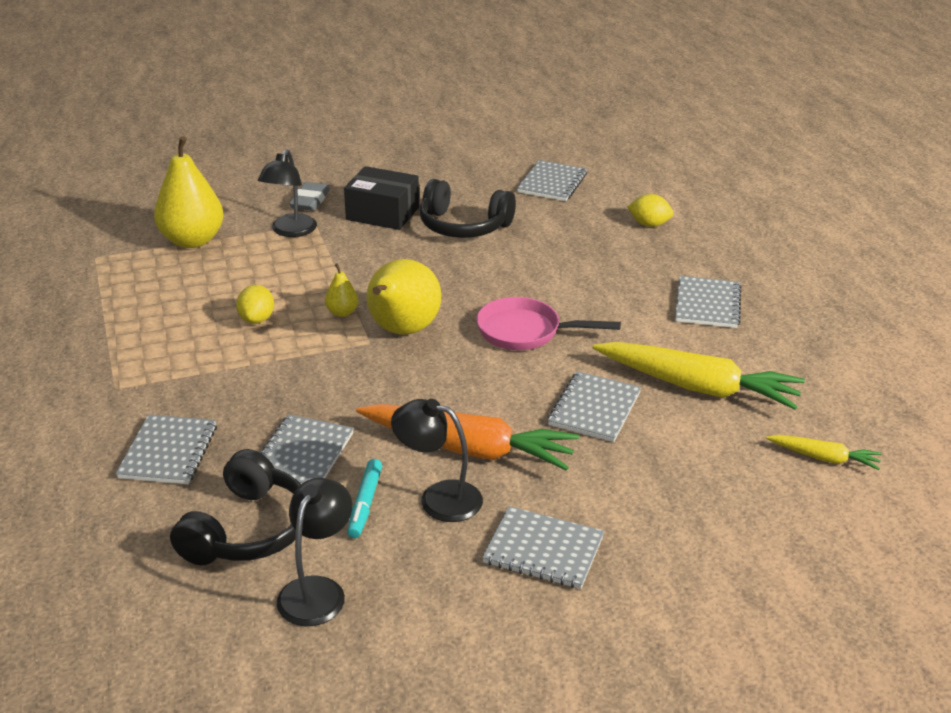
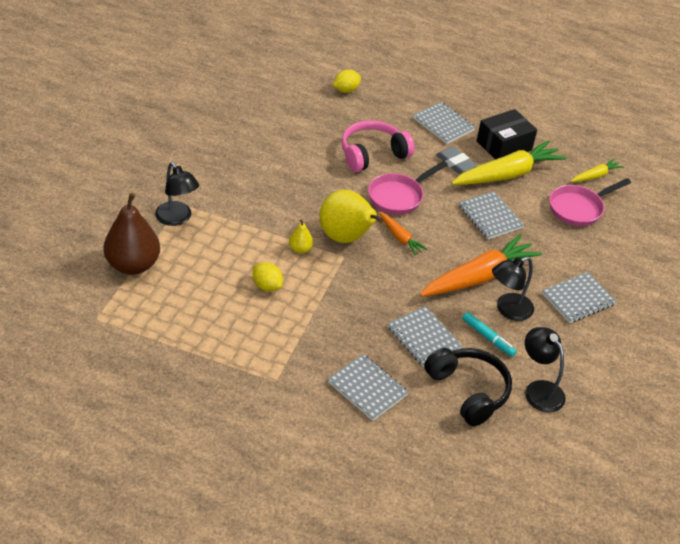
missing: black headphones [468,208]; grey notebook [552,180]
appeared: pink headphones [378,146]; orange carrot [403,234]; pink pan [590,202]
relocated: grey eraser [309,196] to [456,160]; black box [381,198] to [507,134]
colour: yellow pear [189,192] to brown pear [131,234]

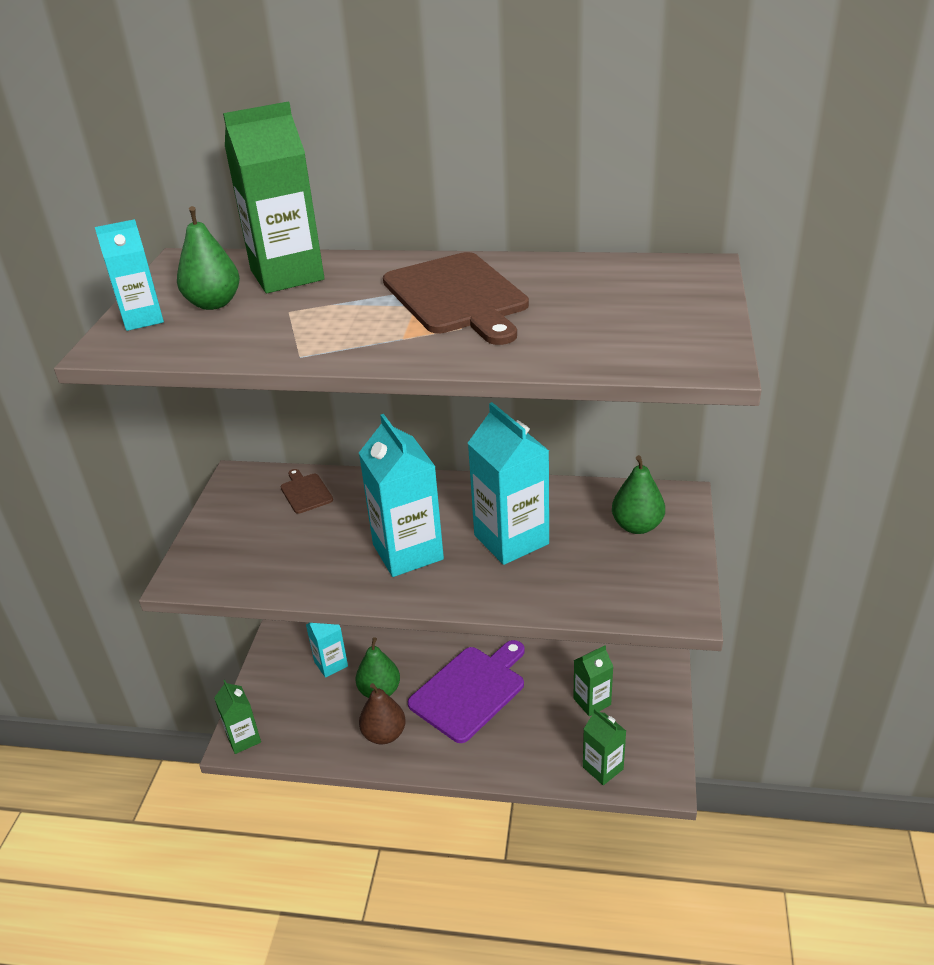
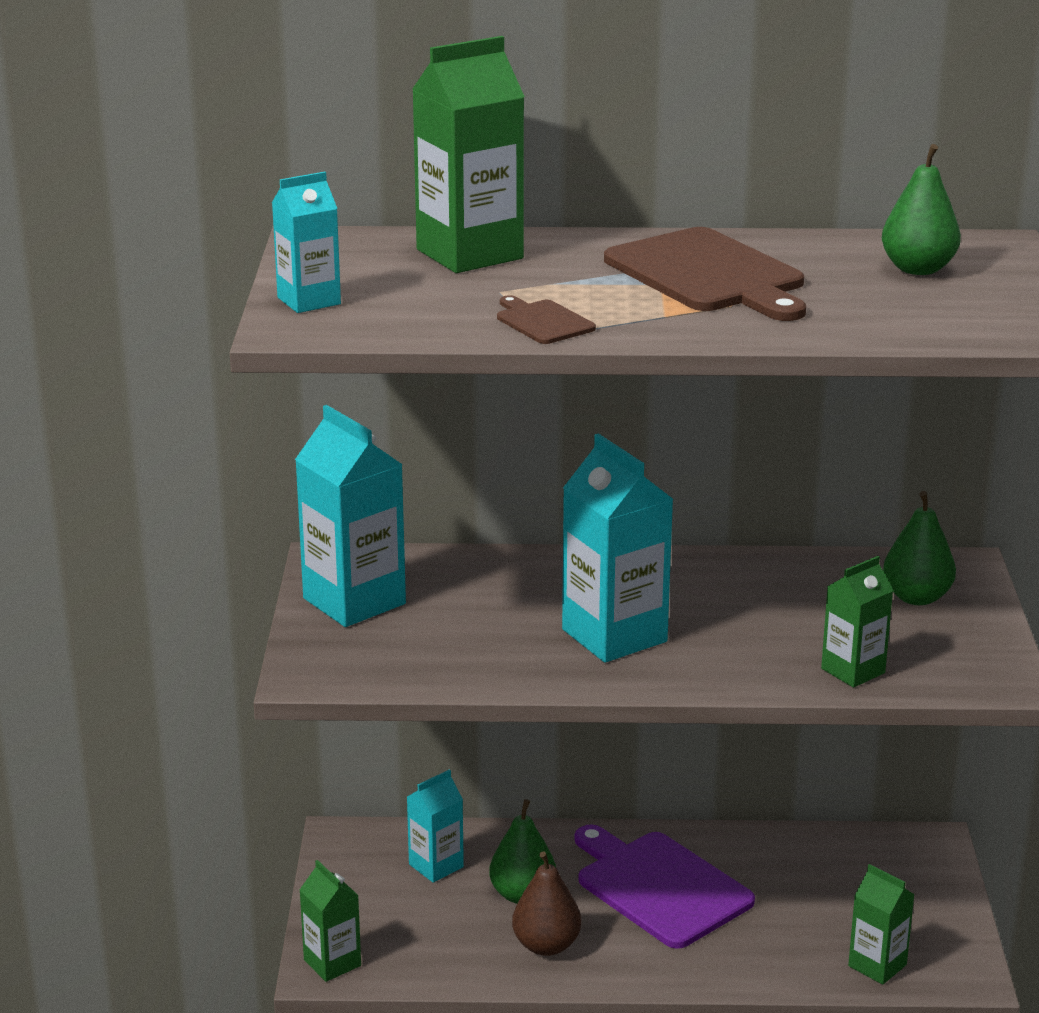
relocated: green pear [208,258] to [921,209]; brown cutting board [306,491] to [546,319]; turquoise carton [508,483] to [350,516]; green carton [593,680] to [857,622]
spun: purple cutting board [466,691] = [665,886] 75 degrees counterclockwise

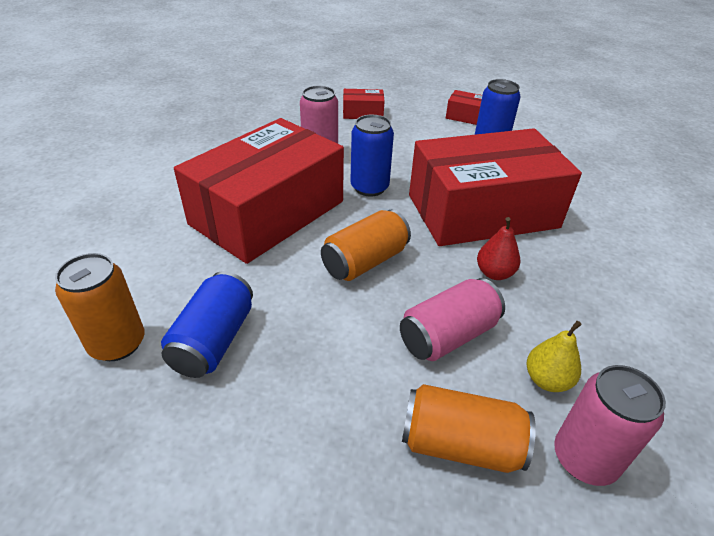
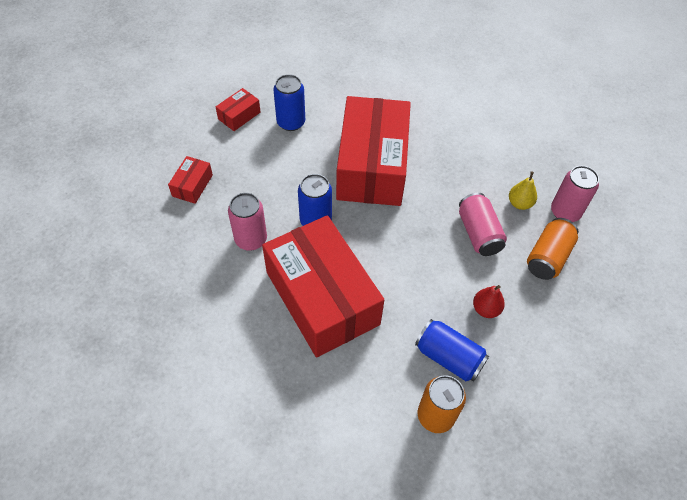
missing: orange can [366,245]
relocated: red pear [498,248] to [489,301]

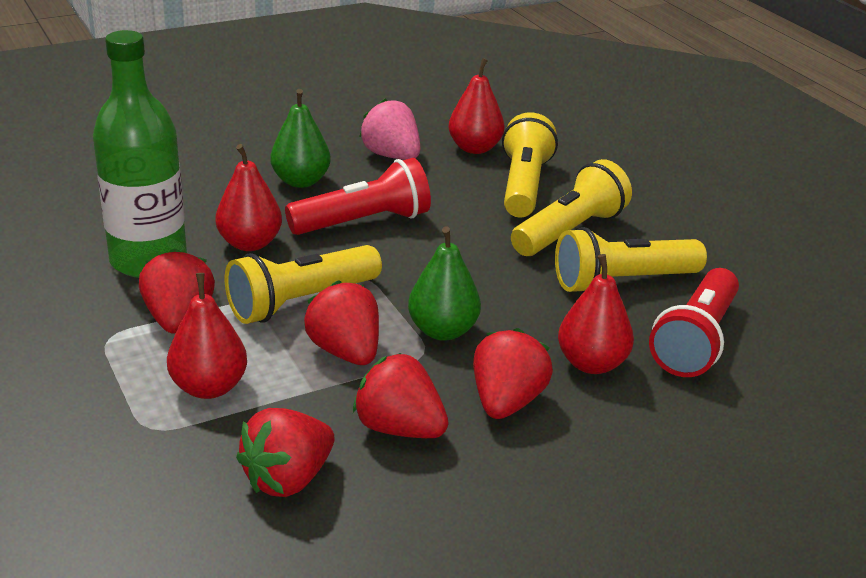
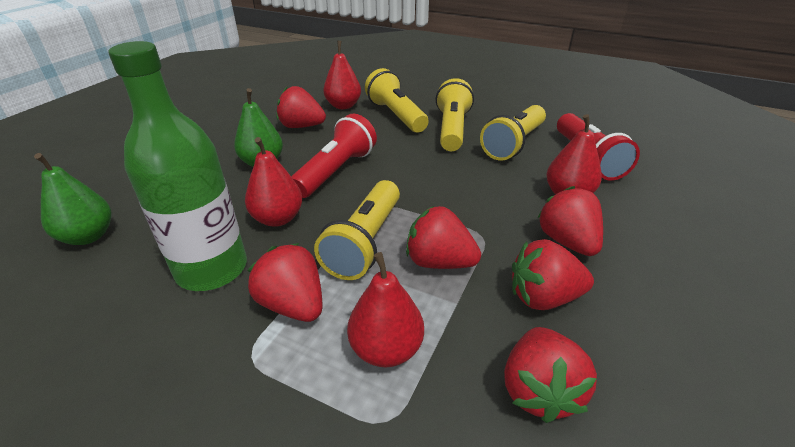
relocated: green pear [444,284] to [73,199]
colour: pink strawberry [389,129] to red strawberry [301,107]

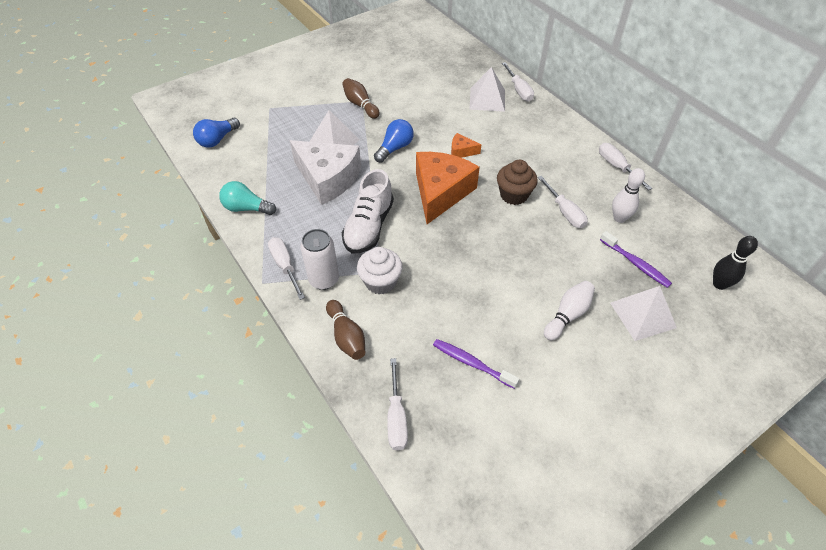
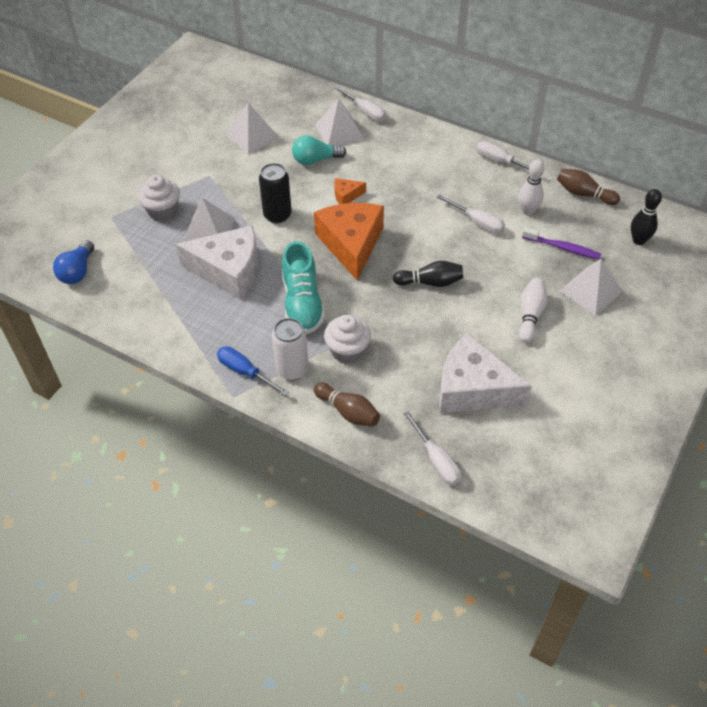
missing: brown cupcake [517,182]
appeared: white cupcake [159,198]; white pyramid [252,128]; black bowling pin [428,274]
relocated: turquoise light bulb [247,198] to [319,150]; brown bowling pin [361,98] to [588,187]
exchanged: blue light bulb [394,141] to black can [275,193]; purple toothbrush [476,364] to white cheese [485,373]
colour: white screwdriver [286,268] to blue screwdriver [253,371]; white shoe [368,211] to turquoise shoe [303,287]

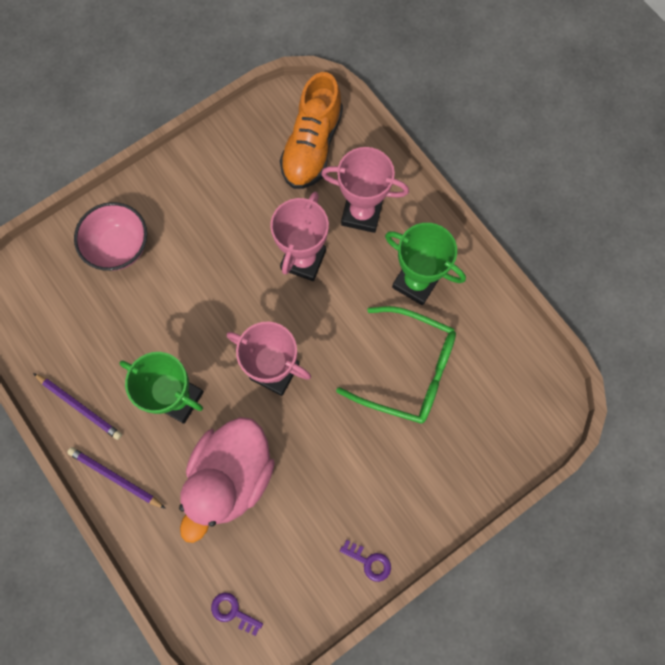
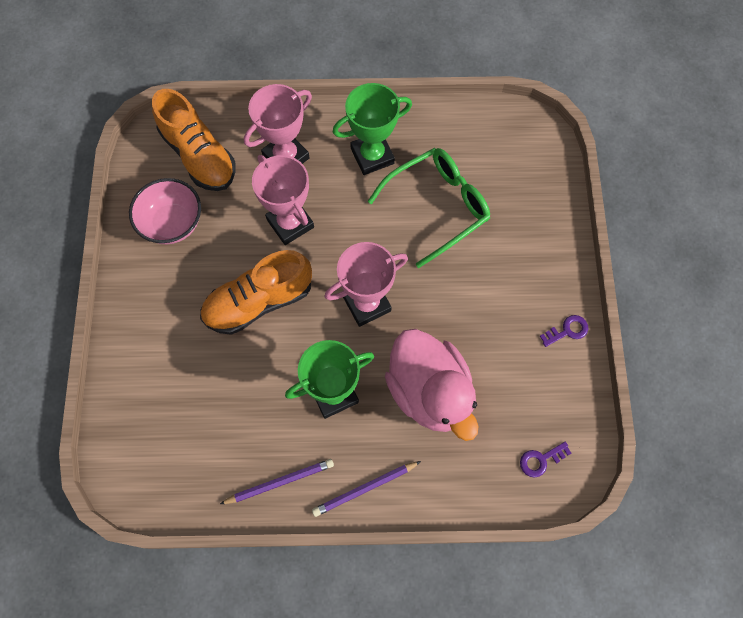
appeared: orange shoe [256,292]
relocated: pink bowl [110,236] to [165,211]

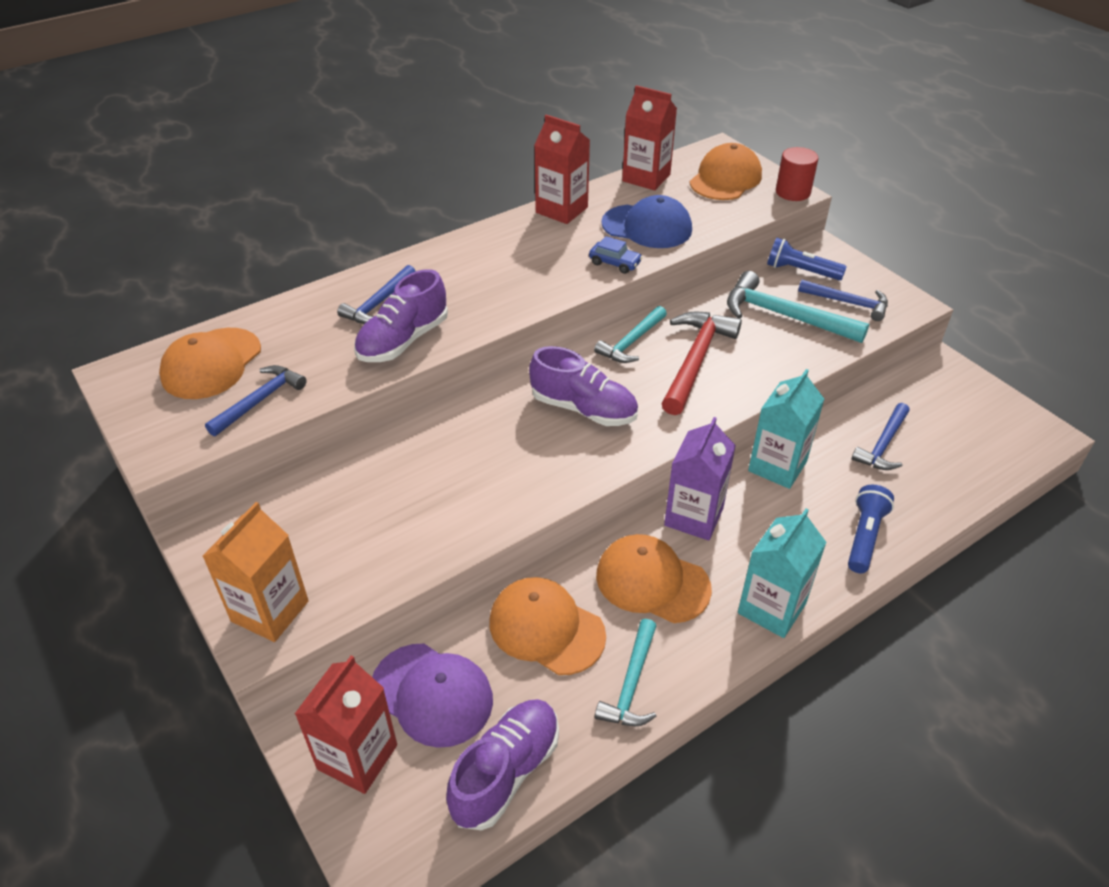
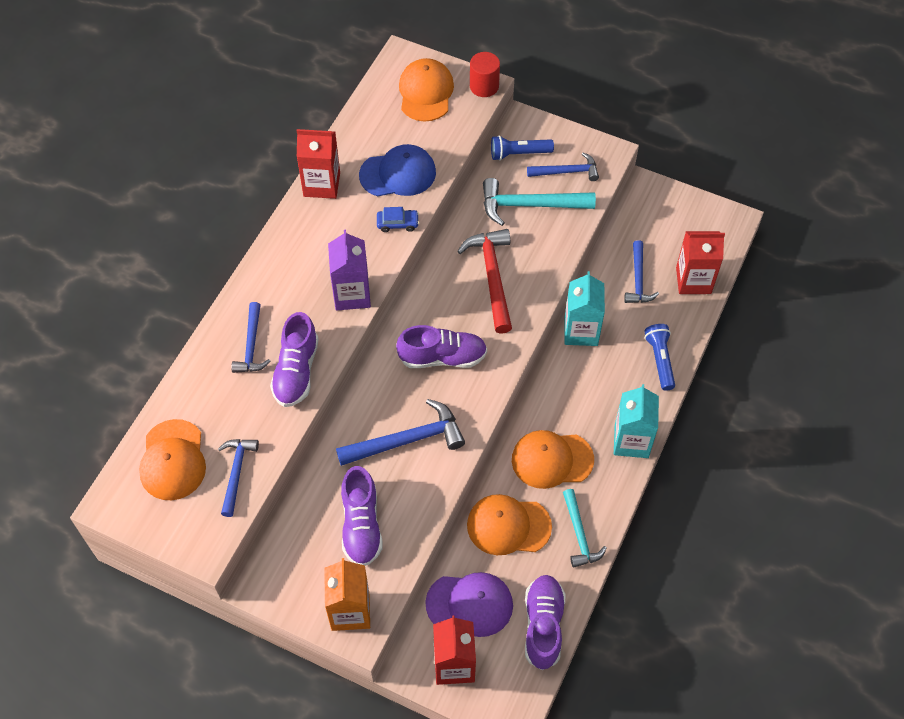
missing: turquoise hammer [630,334]
appeared: blue hammer [400,432]; purple shoe [362,516]
relocated: red carton [649,138] to [700,262]; purple carton [700,478] to [349,270]

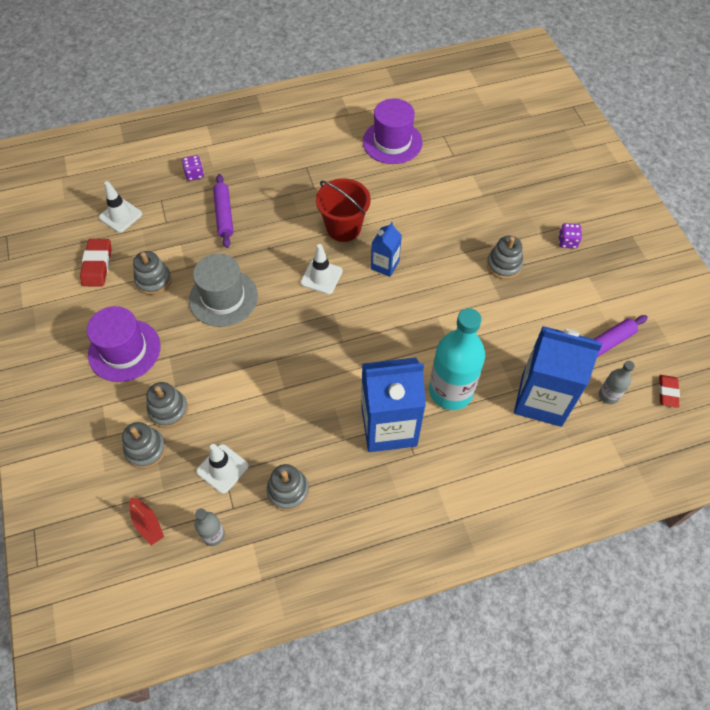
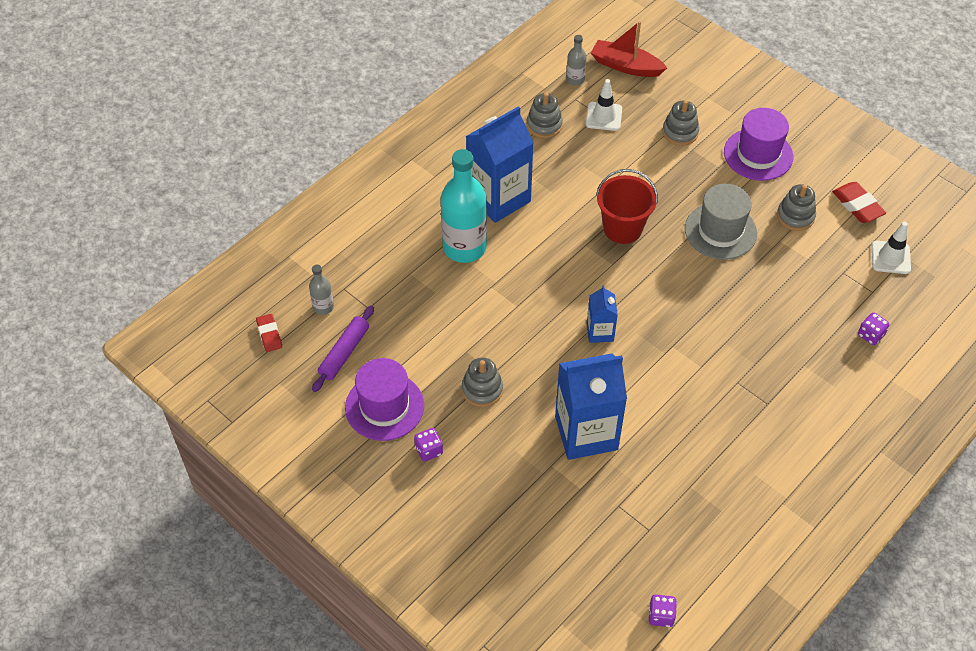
missing: grey stacking toy [144,445]; purple rolling pin [223,211]; white traffic cone [322,269]
appeared: purple dice [663,611]
relocated: red bucket [343,210] to [627,206]; purple hat [393,131] to [384,399]; blue carton [558,376] to [591,406]
size: red boat [146,521] = [629,49] x1.73

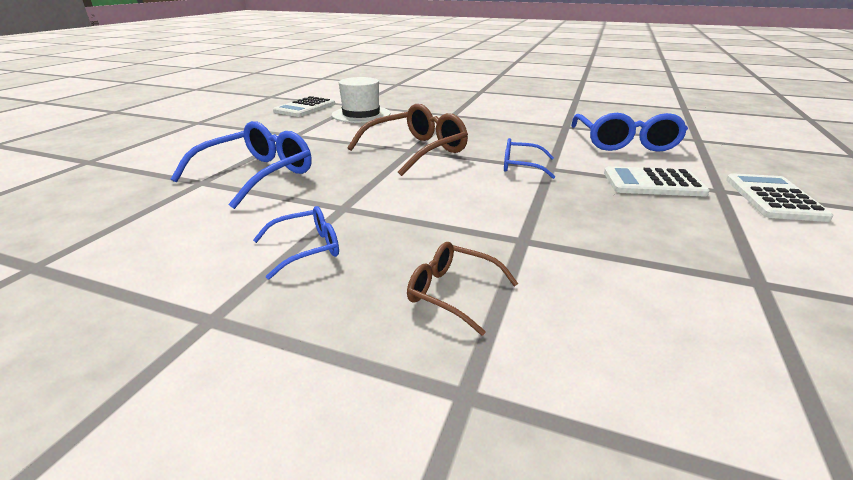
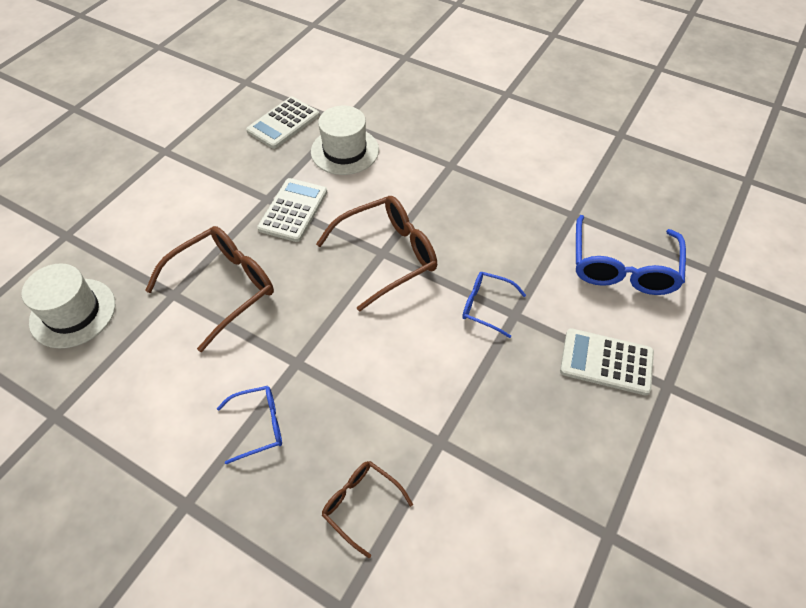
appeared: white hat [68,305]
relocated: white calculator [780,197] to [292,210]
colour: blue glasses [241,165] to brown glasses [209,289]

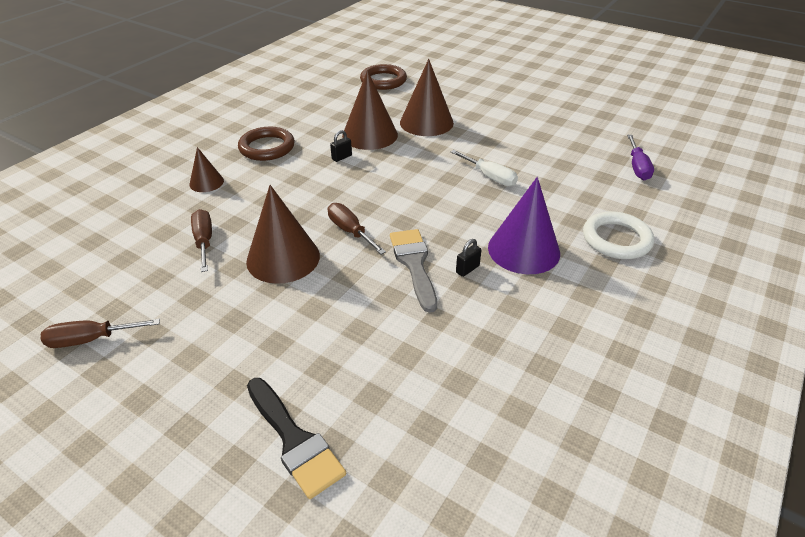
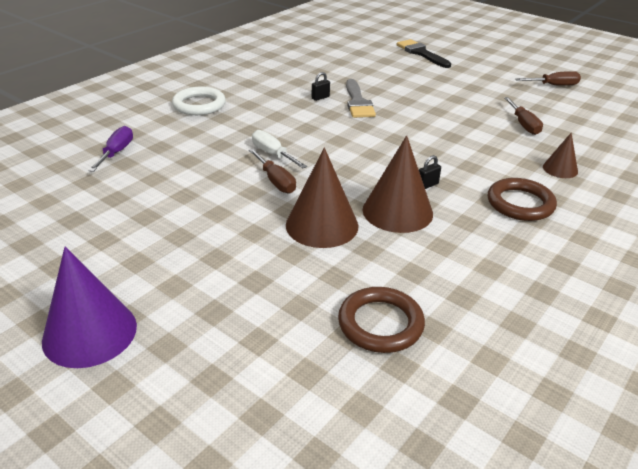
missing: brown cone [283,234]
relocated: brown screwdriver [357,228] to [272,171]; purple cone [524,225] to [89,307]

